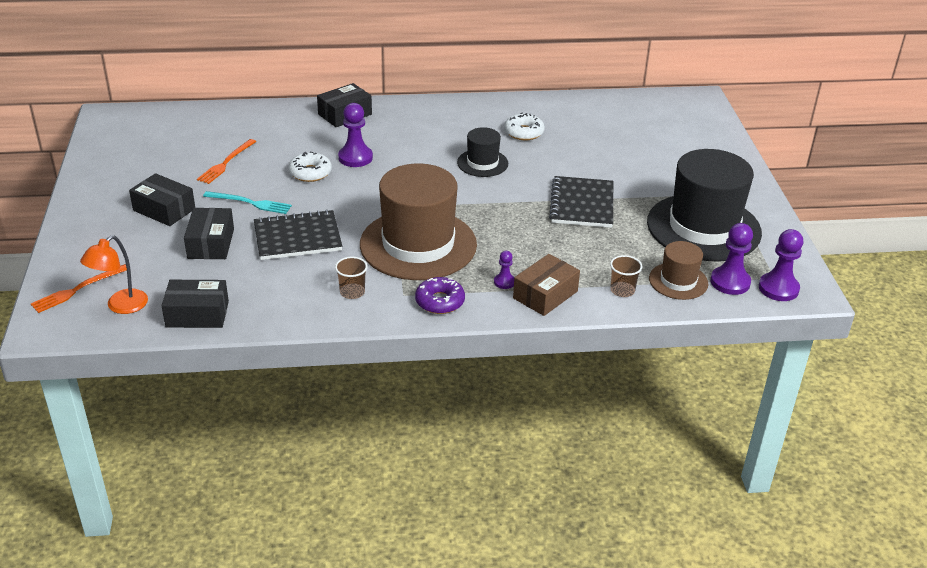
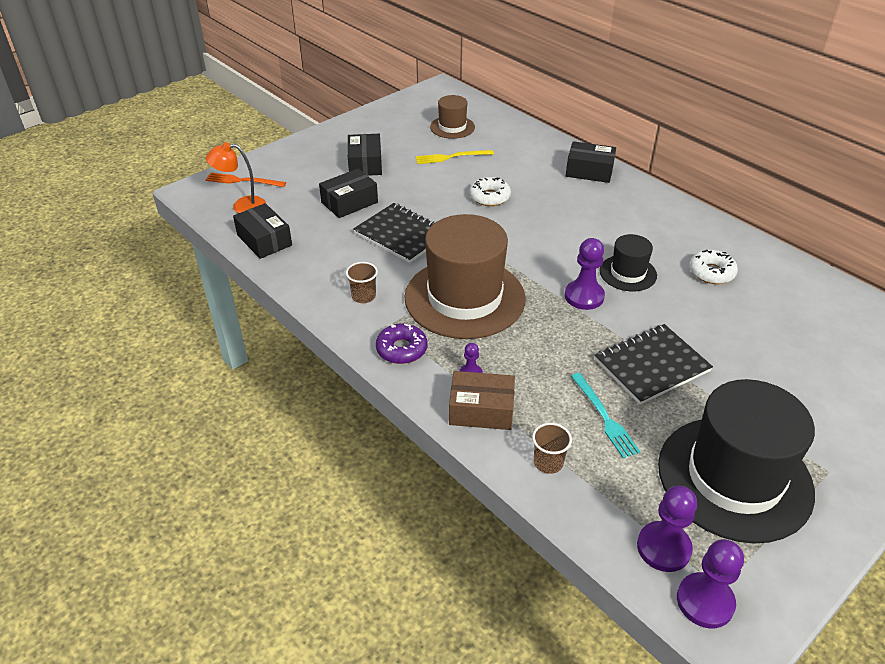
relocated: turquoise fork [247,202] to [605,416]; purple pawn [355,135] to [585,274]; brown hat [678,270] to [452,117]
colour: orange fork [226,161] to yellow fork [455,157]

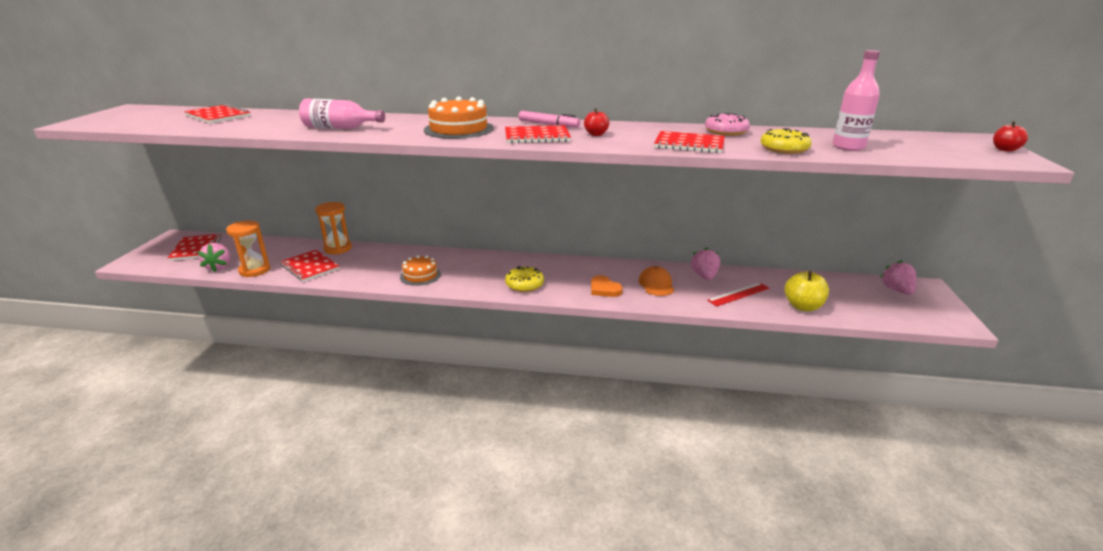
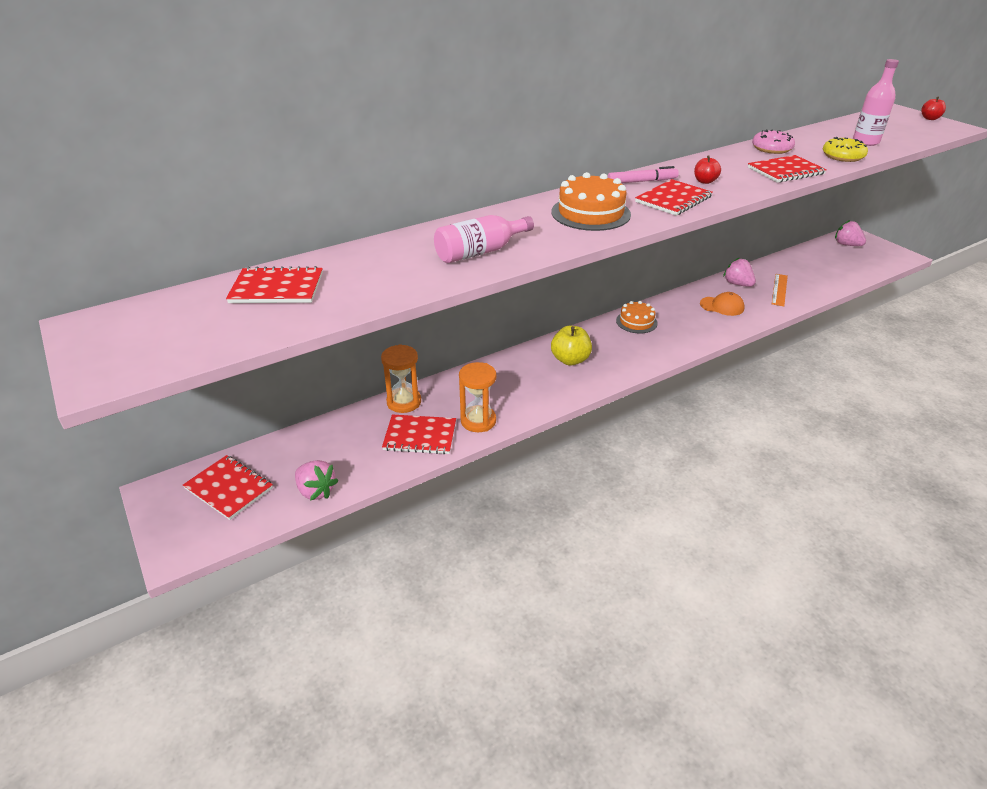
missing: yellow donut [524,279]; orange heart [607,286]
relocated: orange hourglass [248,249] to [478,397]; orange cake [420,270] to [637,317]; yellow apple [807,290] to [571,346]
colour: red ruler [738,295] to orange ruler [780,290]
spun: orange cap [656,281] = [722,304] 150 degrees clockwise

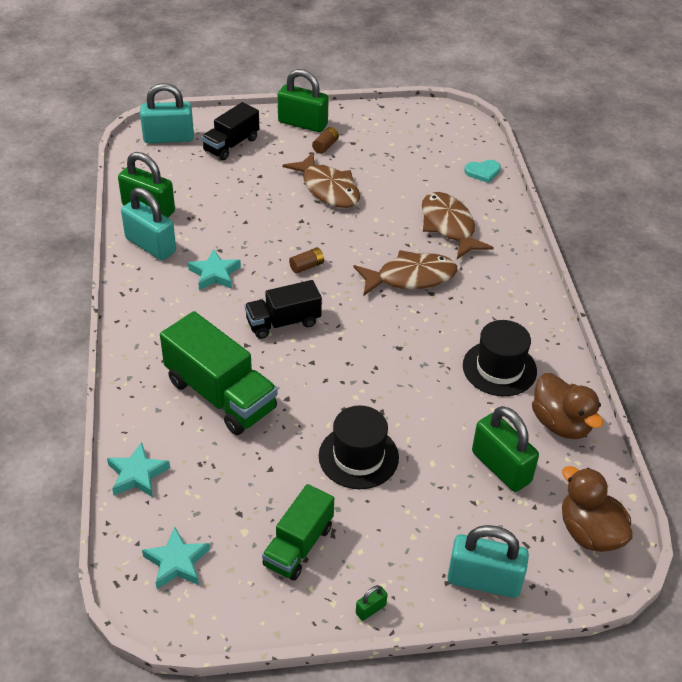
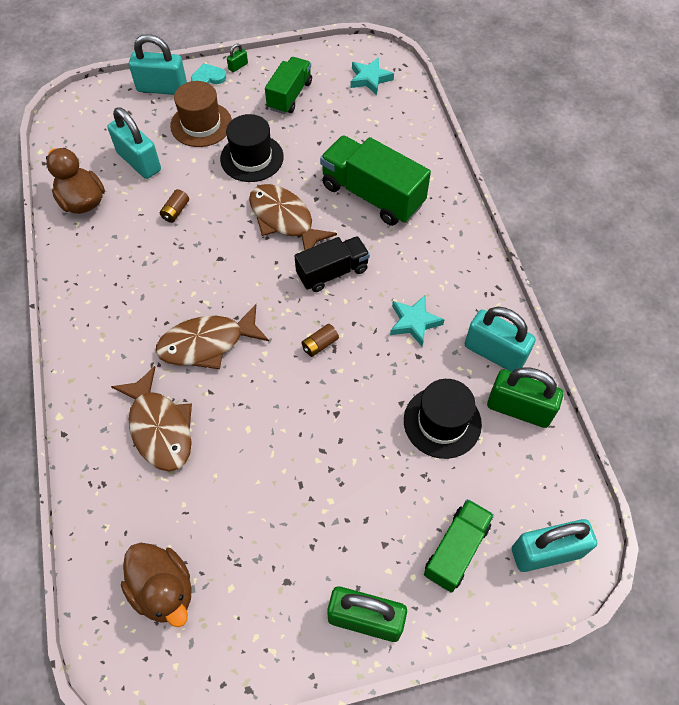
missing: turquoise star [138,469]
appeared: brown hat [201,114]
relocated: brown fish [321,180] to [293,217]; brown battery [325,140] to [174,206]; black hat [500,358] to [443,419]; turquoise heart [482,171] to [208,73]; brown duck [597,509] to [156,585]
colour: black truck [230,131] to green truck [459,546]; green padlock [505,449] to turquoise padlock [134,143]

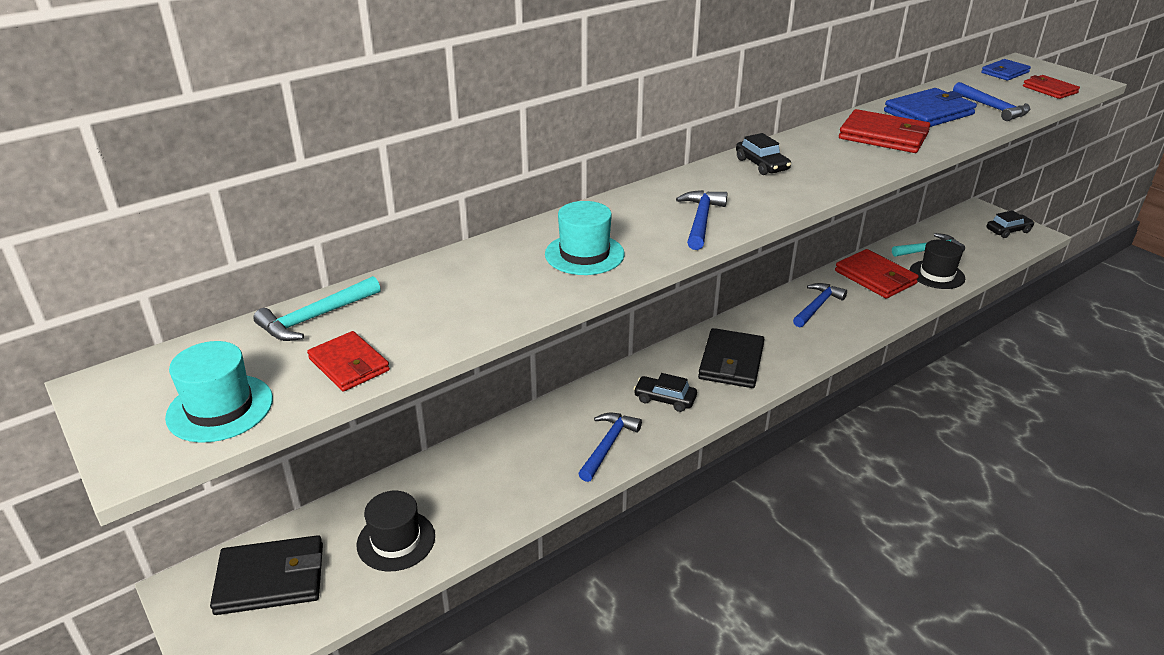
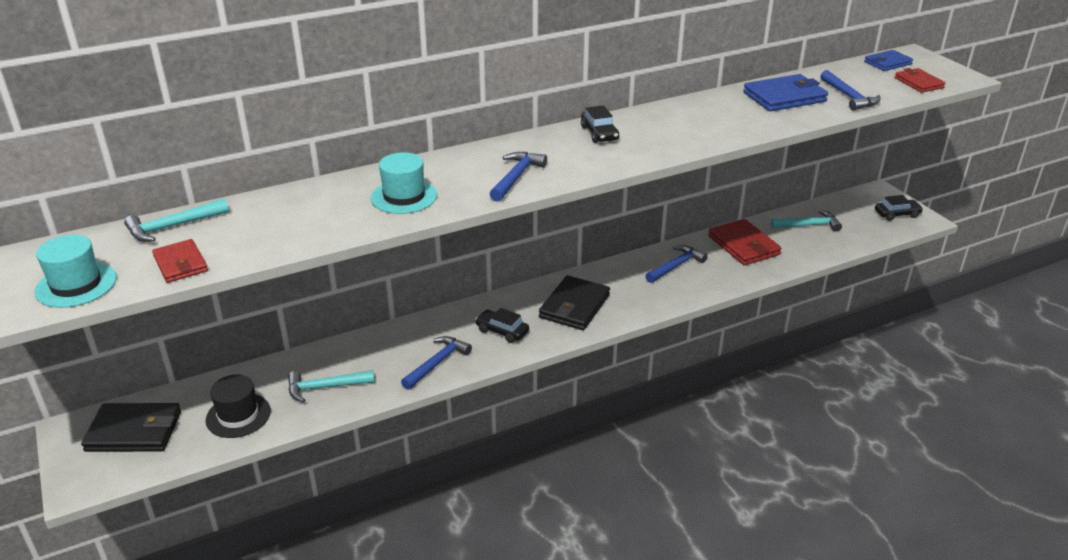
missing: red wallet [884,131]; black hat [937,264]
appeared: turquoise hammer [331,386]

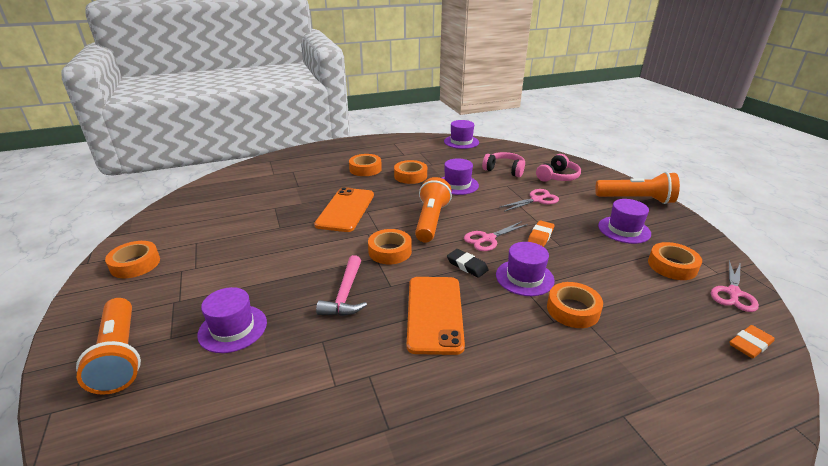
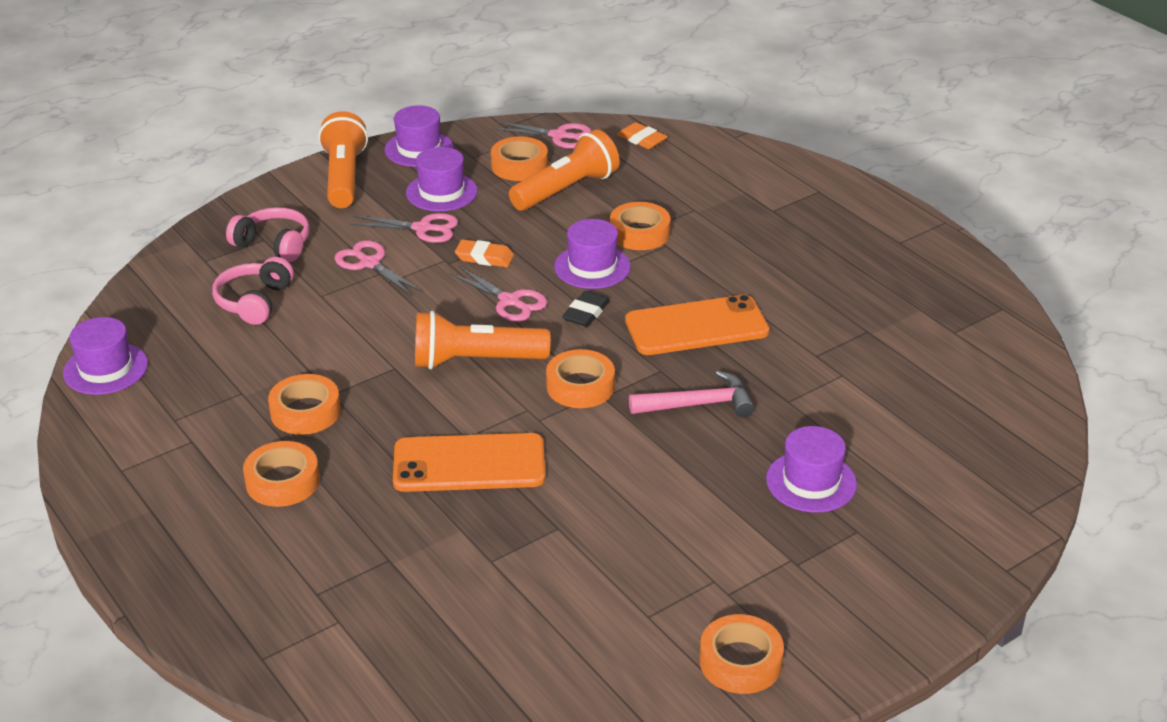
appeared: pink scissors [404,228]
relocated: orange flashlight [108,346] to [564,170]; purple hat [460,176] to [419,136]

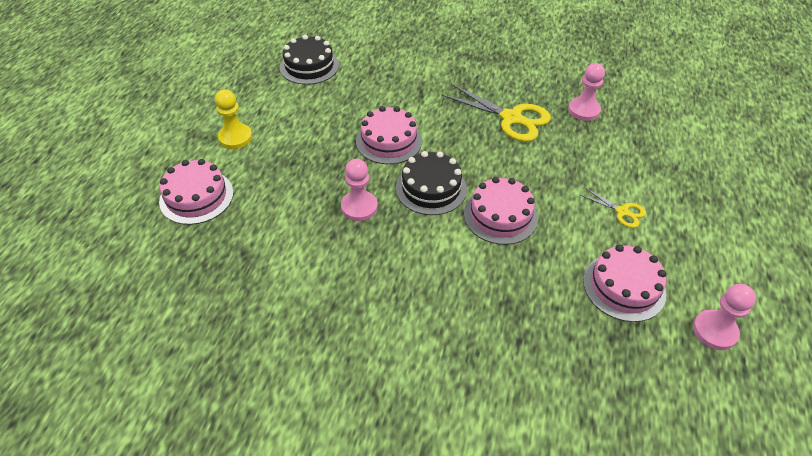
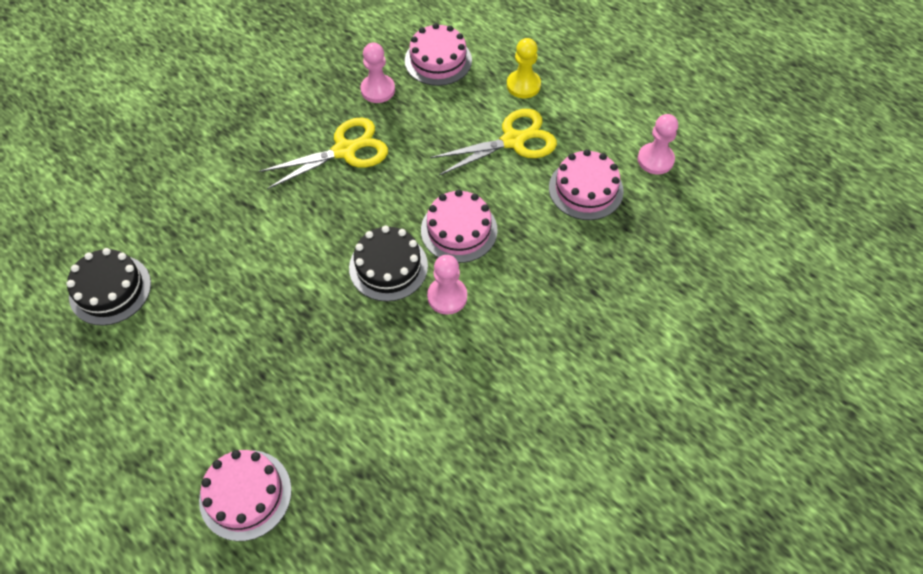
relocated: yellow pawn [233,119] to [524,68]; pink pawn [359,190] to [447,285]; pink cake [389,135] to [438,54]
size: yellow scissors [612,208] = [493,142] x1.94

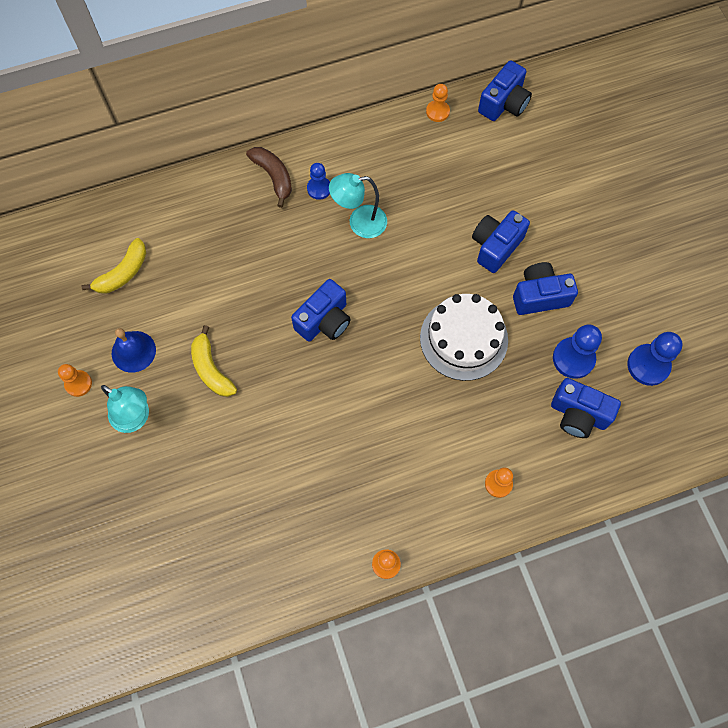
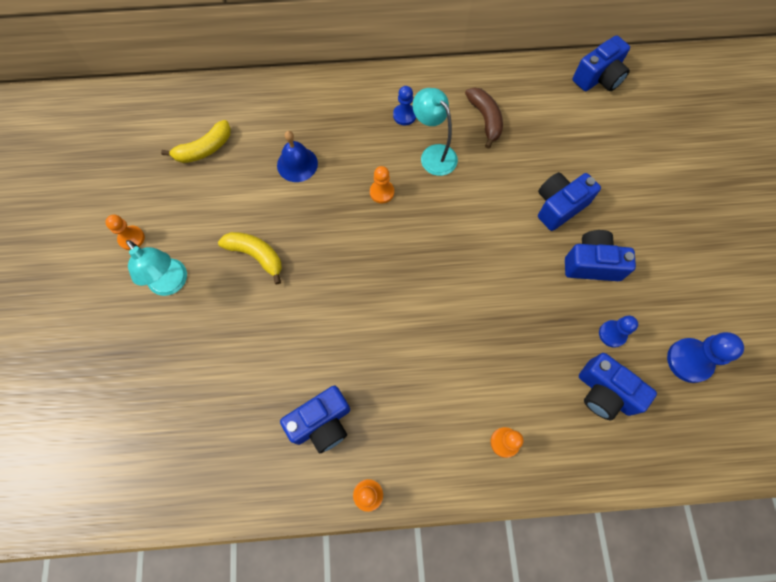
missing: white cake [464,337]
relocated: blue bell [134,350] to [297,156]; brown banana [269,177] to [484,118]; blue camera [321,310] to [315,420]; orange pawn [438,103] to [382,184]
spun: yellow banana [214,361] = [250,258] 135 degrees clockwise; turquoise lamp [358,205] = [435,132] 45 degrees clockwise
size: blue pawn [577,352] = [618,332] x0.63

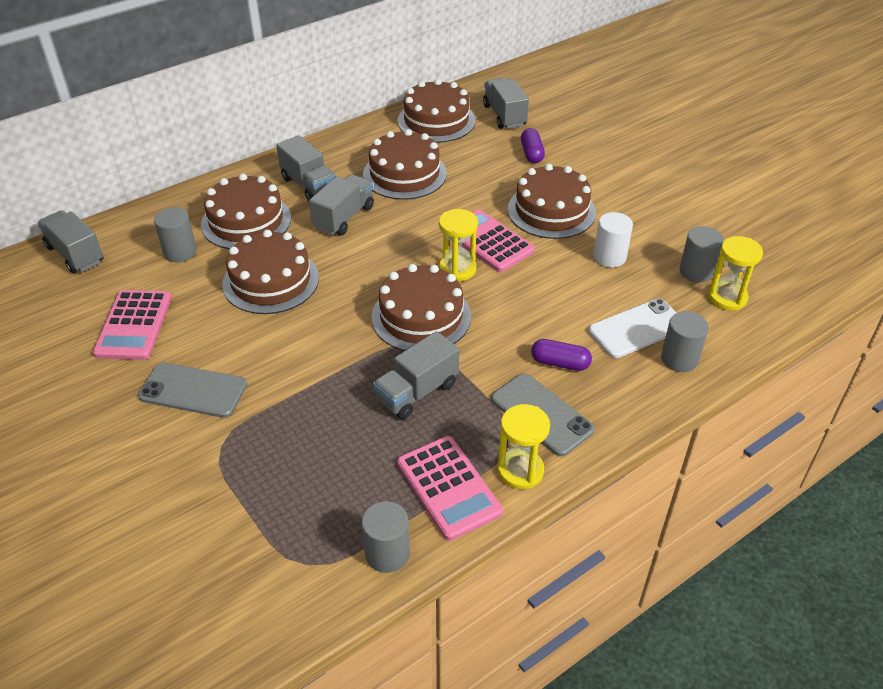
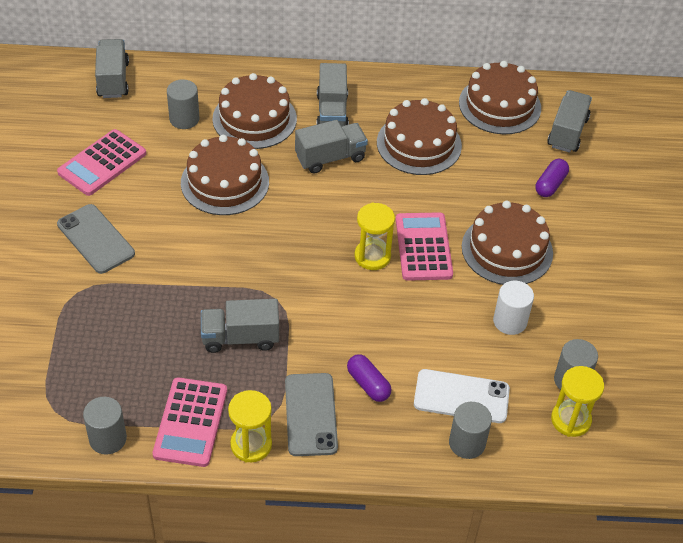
missing: brown cake [421,307]

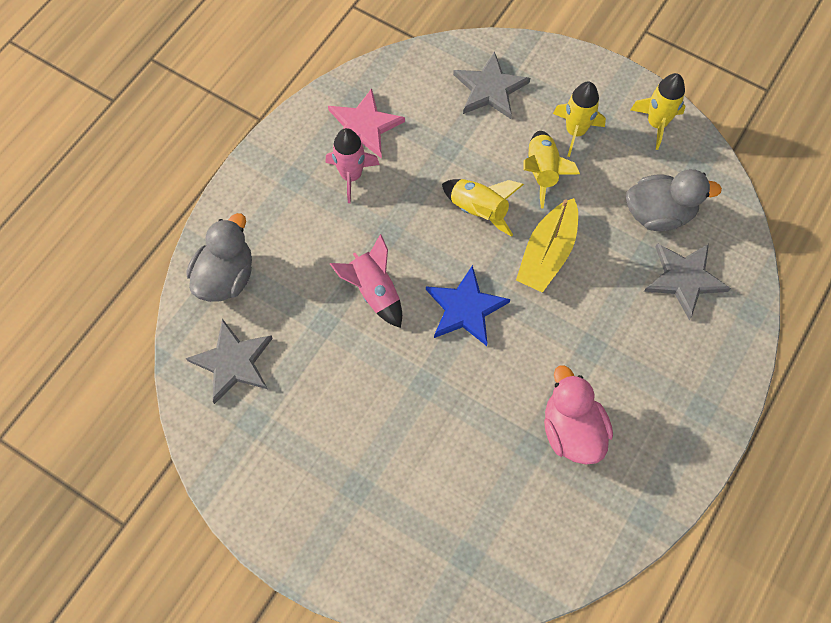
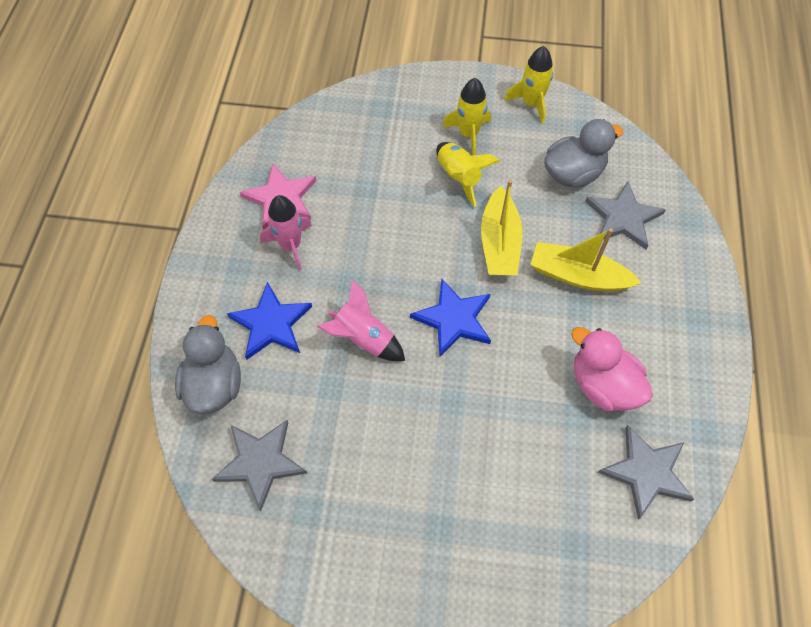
missing: yellow rocket [483,208]
appeared: blue star [269,321]; yellow boat [585,260]
relocated: grey star [491,85] to [646,472]

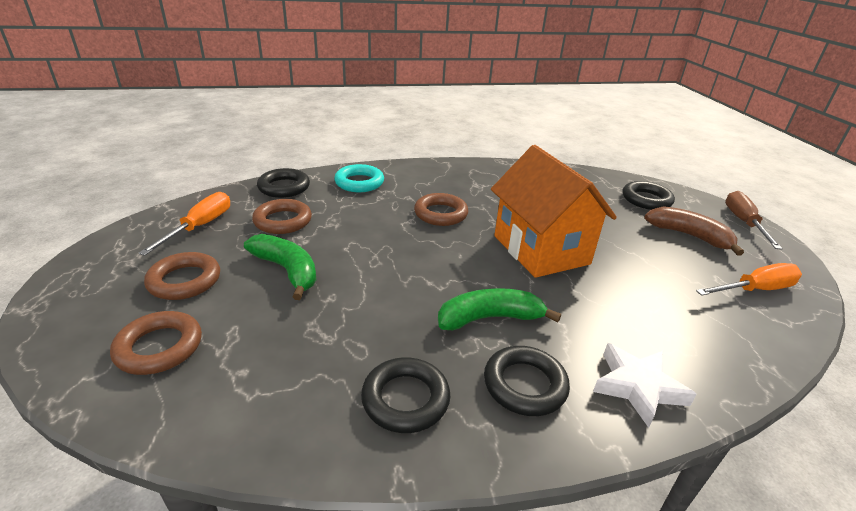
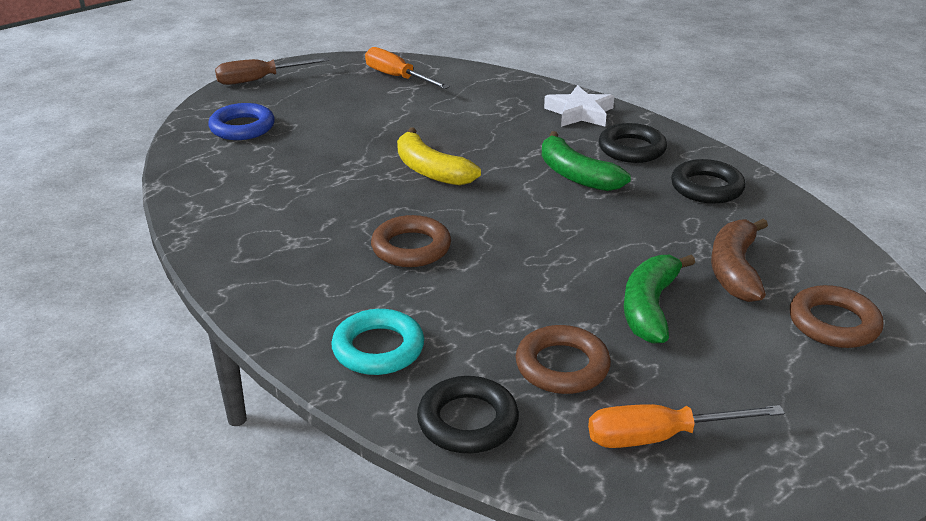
missing: brown ring [182,276]
relocated: brown banana [694,231] to [739,260]
exchanged: orange house [554,211] to yellow banana [439,157]
colour: black ring [648,195] to blue ring [241,121]

